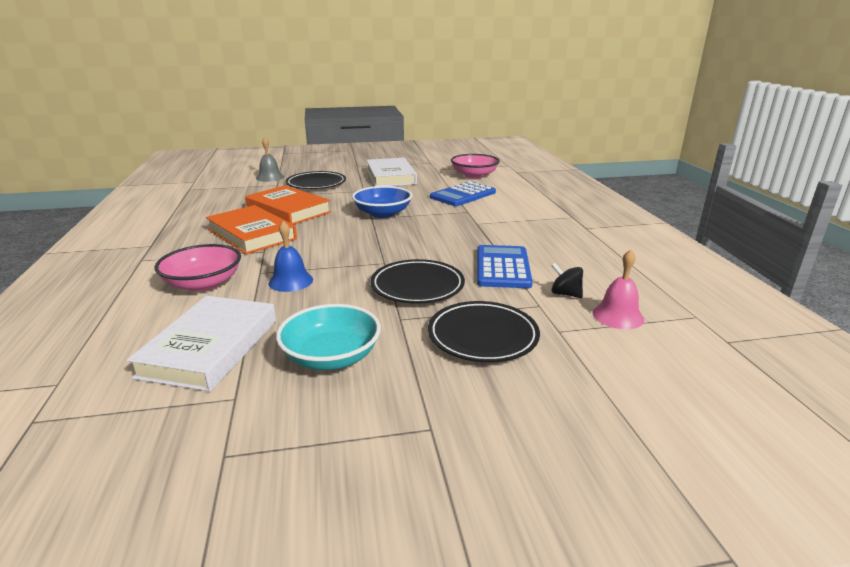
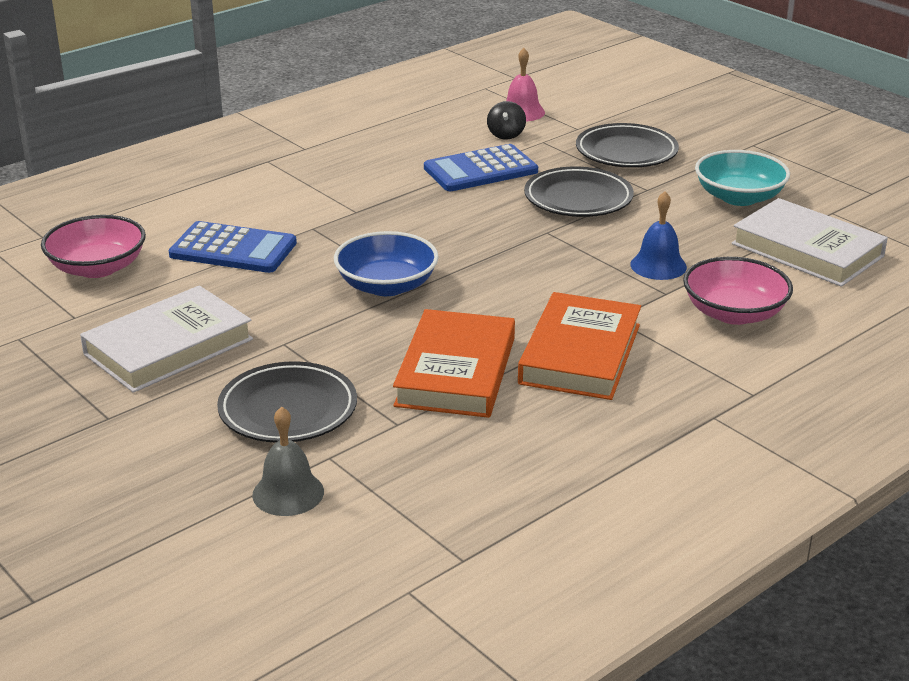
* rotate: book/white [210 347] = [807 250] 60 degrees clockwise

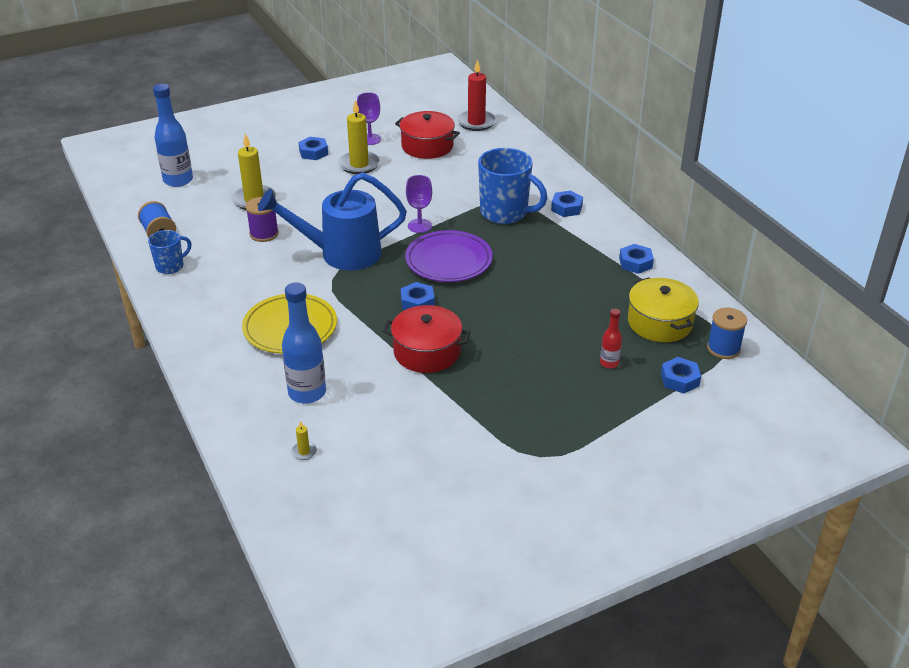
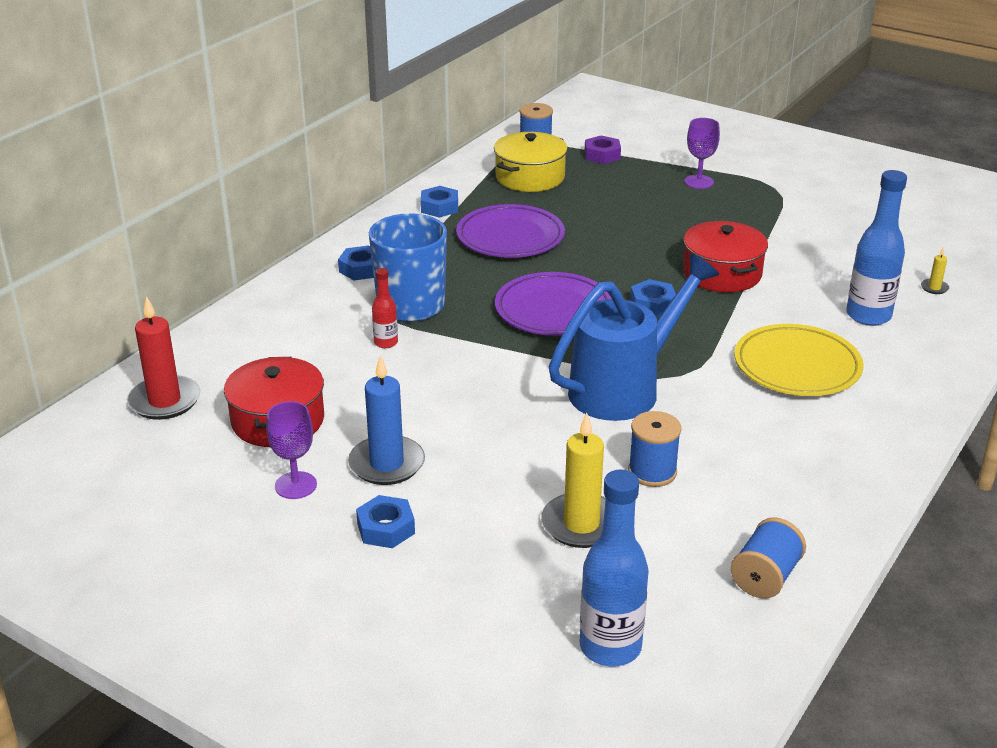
* delete: mug/blue [170 266]
* insert: plate/purple [510 237]
* move: goblet/purple [419 226] to [699 182]
* move: bottle/red [609 363] to [386 343]
* recolor: spool/purple [264 234] to spool/blue [652 472]
* recolor: candle/yellow [359 164] to candle/blue [386 464]
* recolor: nut/blue [679 379] to nut/purple [602 155]
* rotate: watering can/blue [341 254] = [623 388] 90 degrees counterclockwise

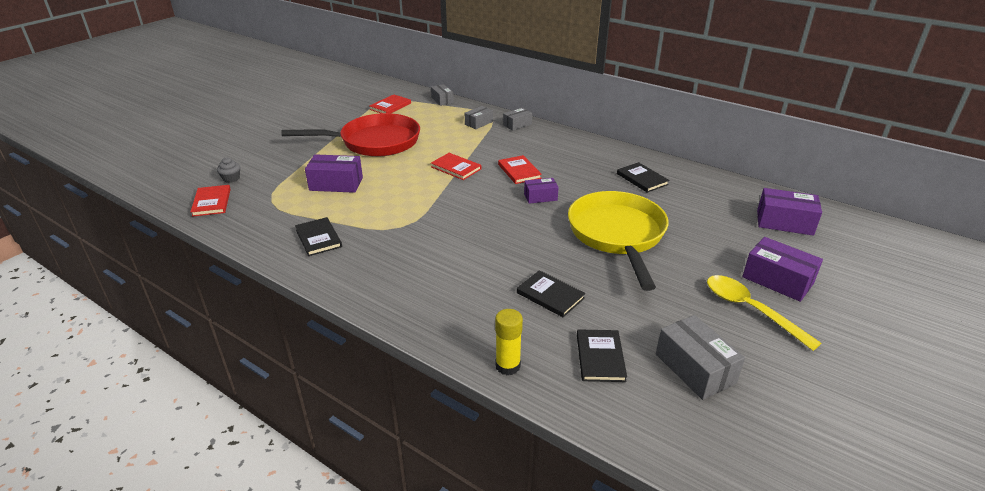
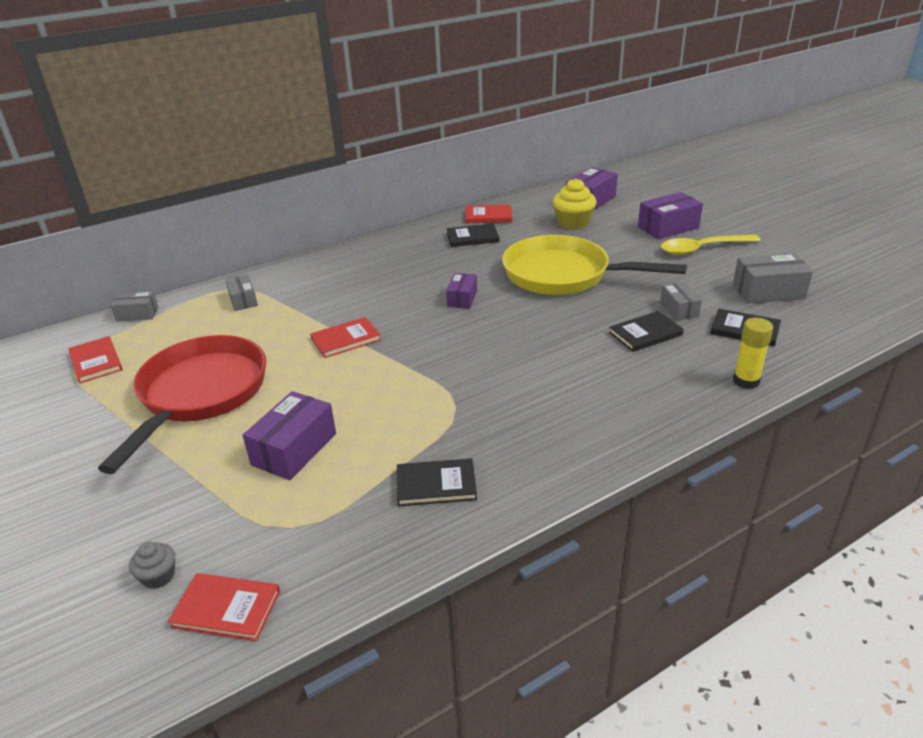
* insert: cupcake/yellow [573 222]
* move: book/red [519 171] to [488 216]
* move: box/grey [517 125] to [679 309]

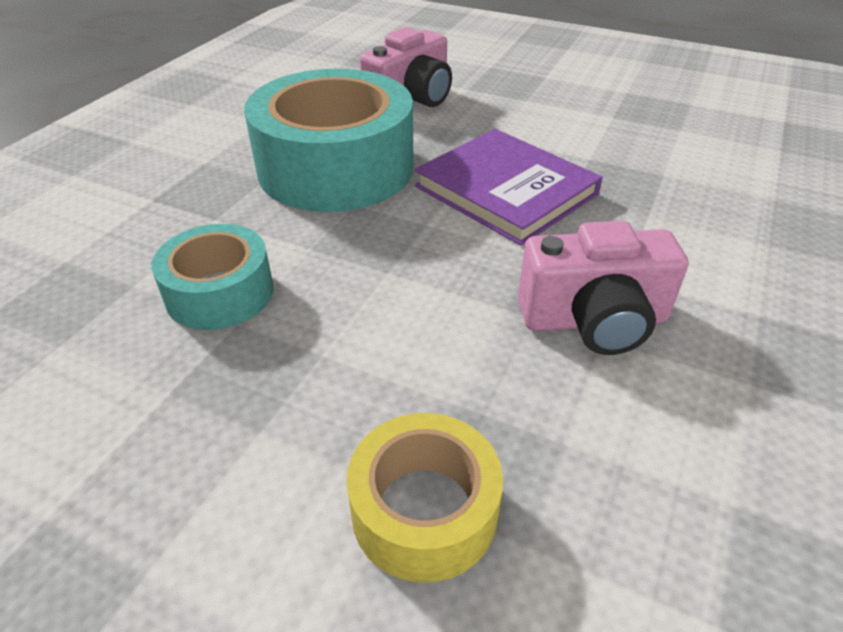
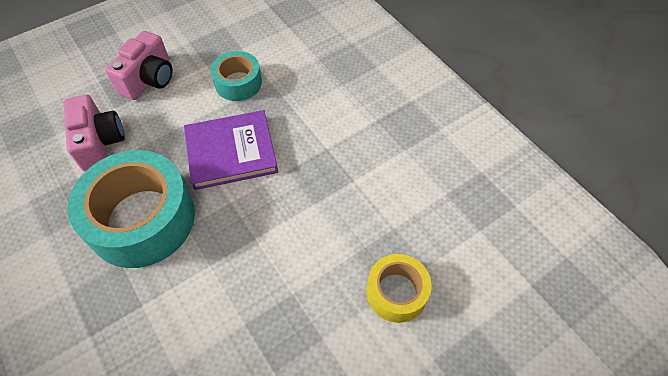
* move: tape/turquoise [220 293] to [238 83]
* move: camera/pink [594 320] to [149 79]

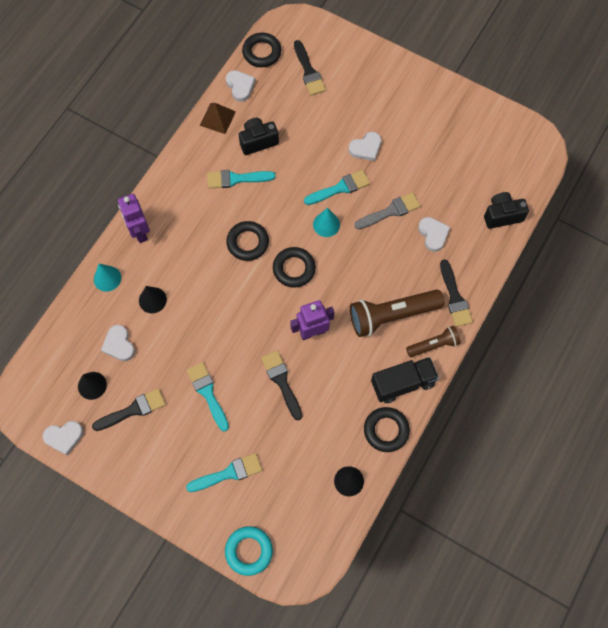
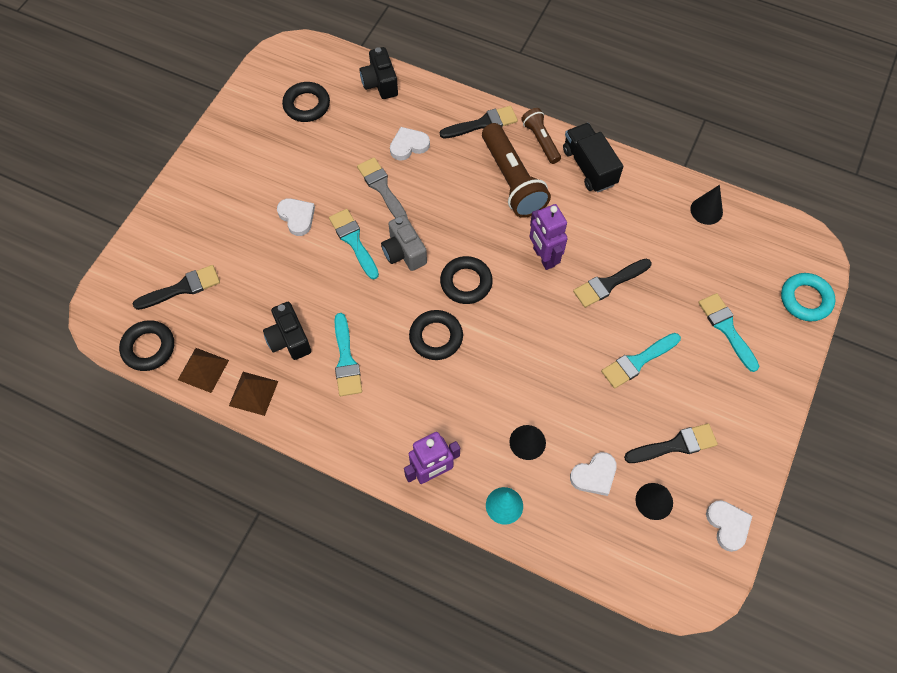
* move: ring/black [386 430] to [307 105]
* replace: heart/white [240 86] to pyramid/brown [203 370]
* replace: cone/turquoise [326 224] to camera/grey [404 252]
* rotate: brush/black [133 410] = [675 445] 105 degrees clockwise

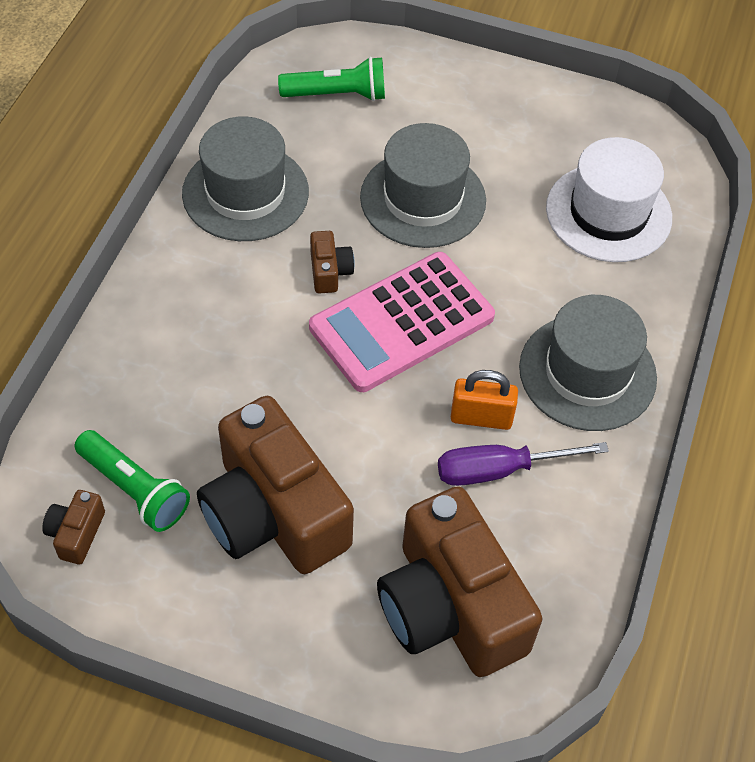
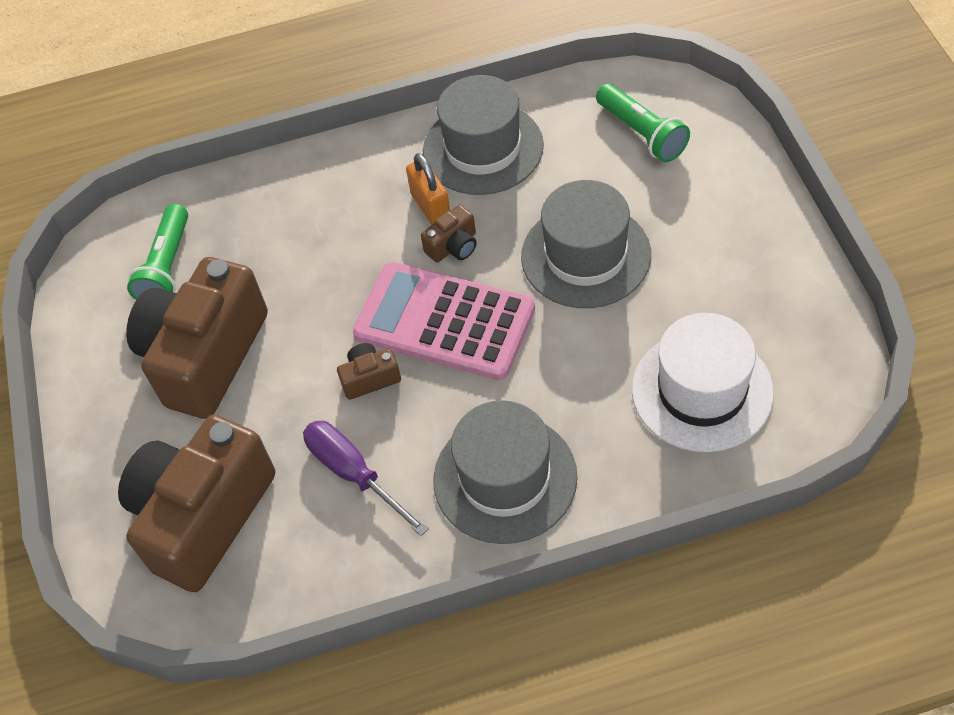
* move: camera/brown [76 533] to [370 378]
* move: padlock/orange [481 418] to [431 207]

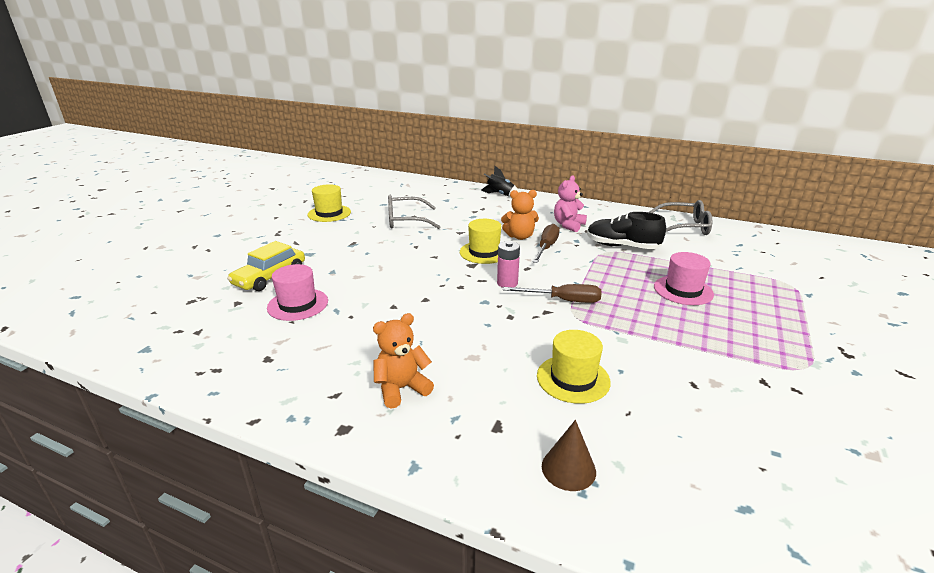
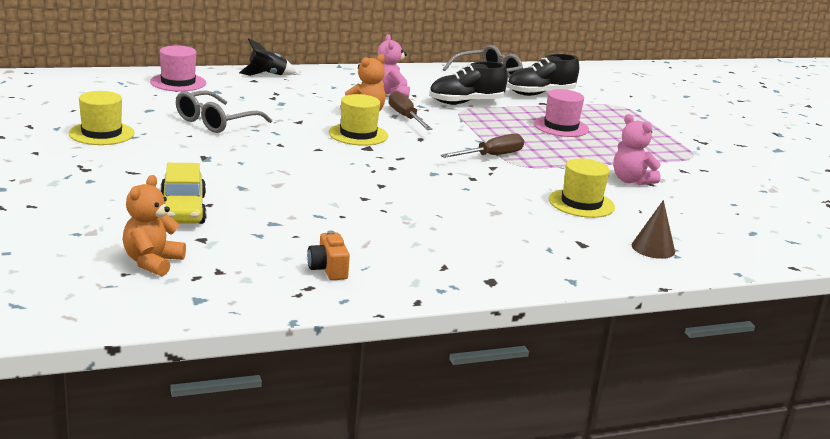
* delete: battery/pink [507 283]
* insert: camera/orange [328 269]
* insert: shoe/black [540 94]
* insert: teddy bear/pink [631 180]
* move: hat/pink [298 304] to [178 82]
* move: teddy bear/orange [401 388] to [152 262]

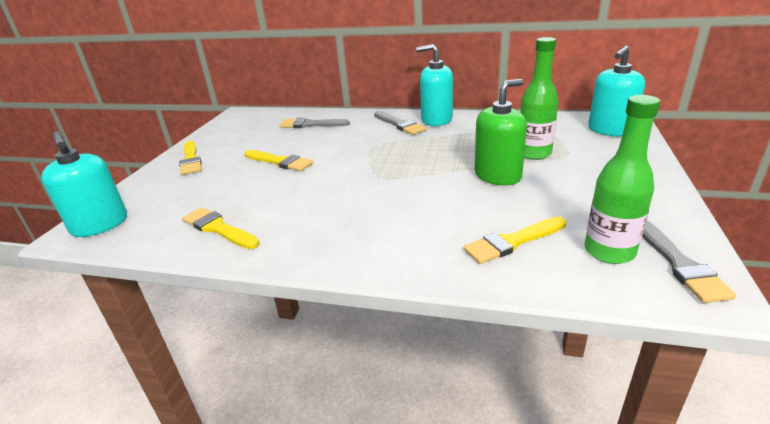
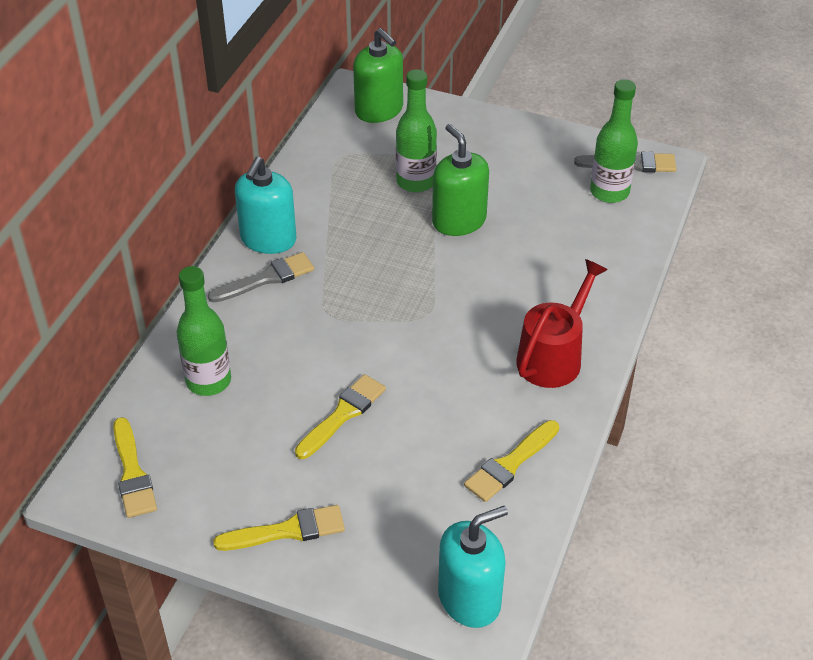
* insert: watering can/red [554 356]
* move: brush/yellow [512 242] to [132 473]
* replace: brush/grey [310 124] to bottle/green [208 381]
* recolor: soap dispenser/turquoise [610 130] to soap dispenser/green [379 110]

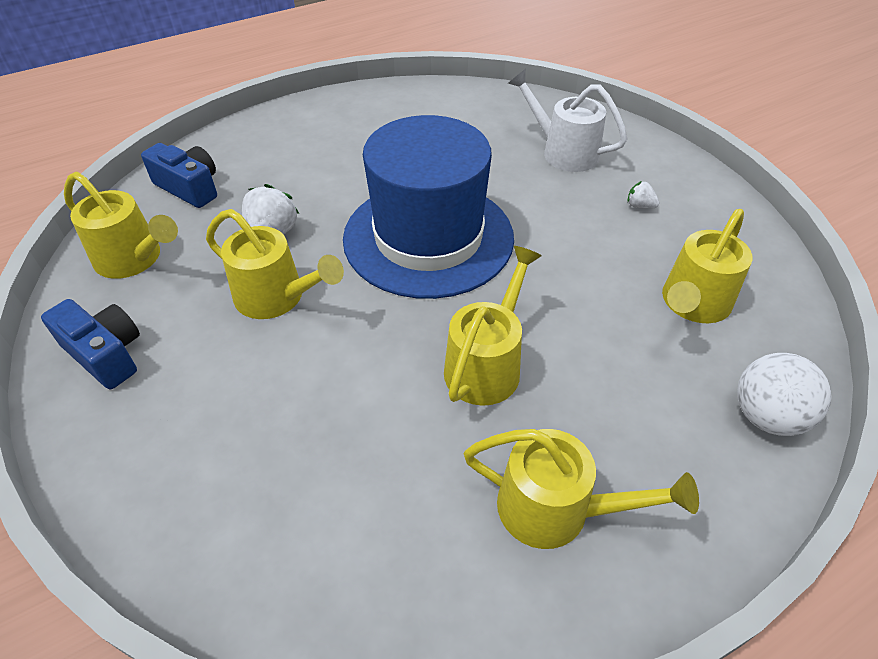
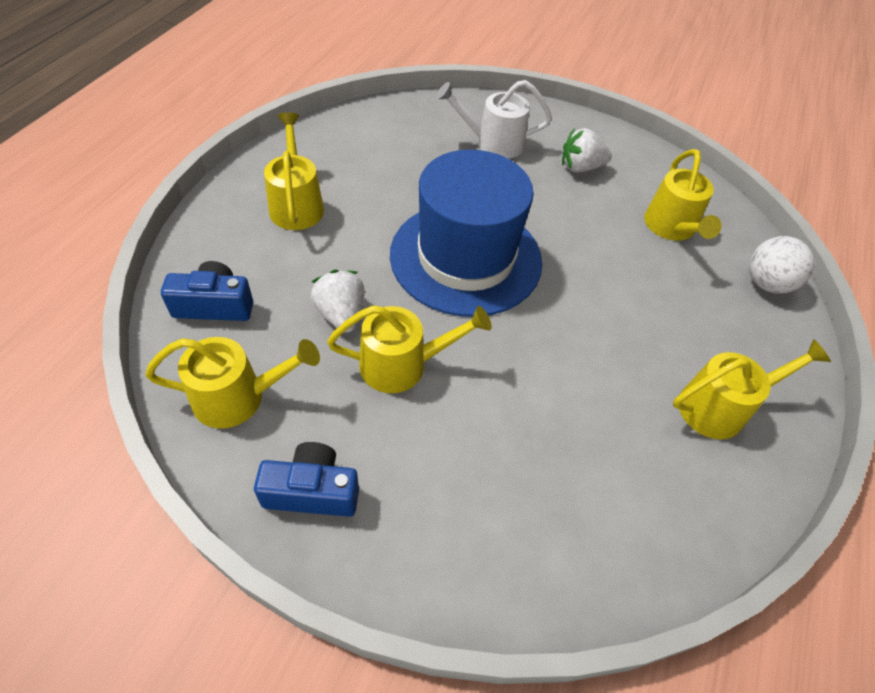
* move: watering can/yellow [487 363] to [296 204]
* resize: strawberry/white [639 206] = [580 167] x1.93

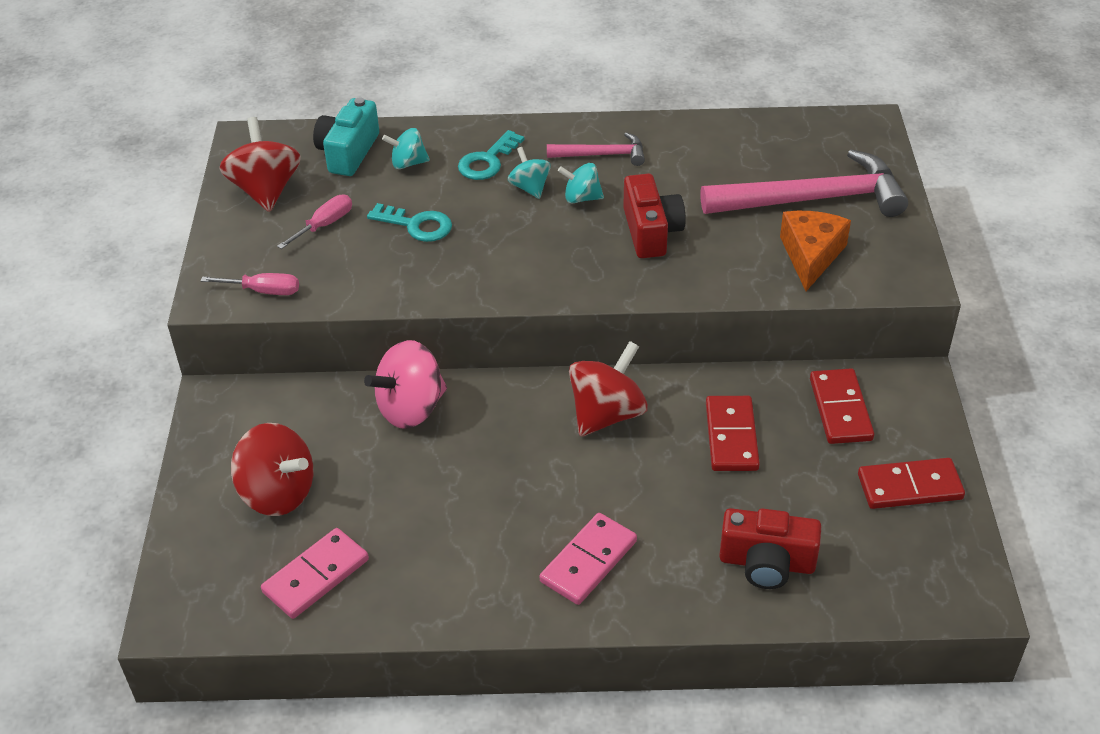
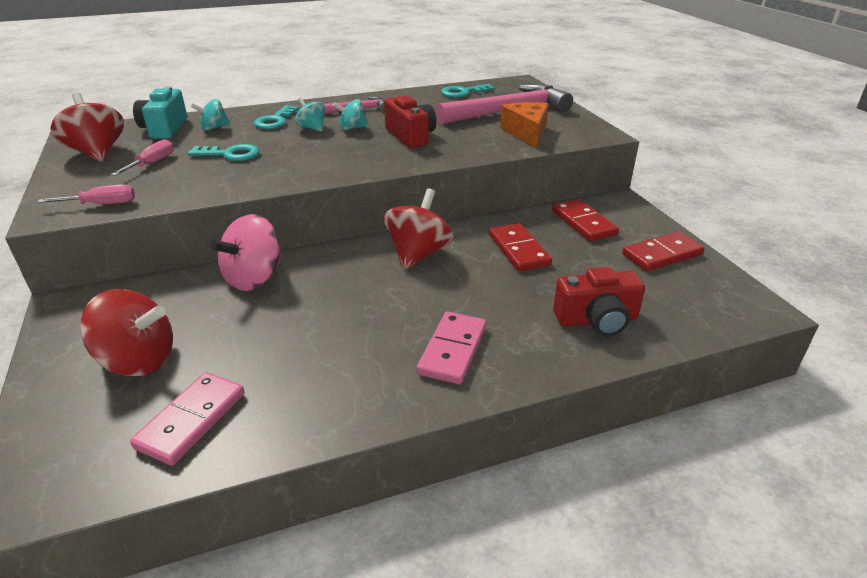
* insert: key/turquoise [463 92]

